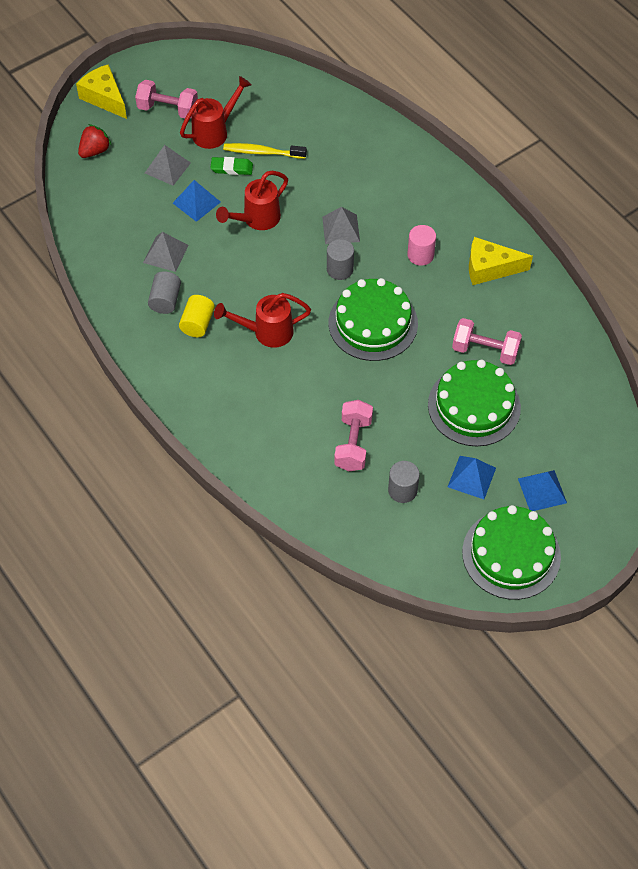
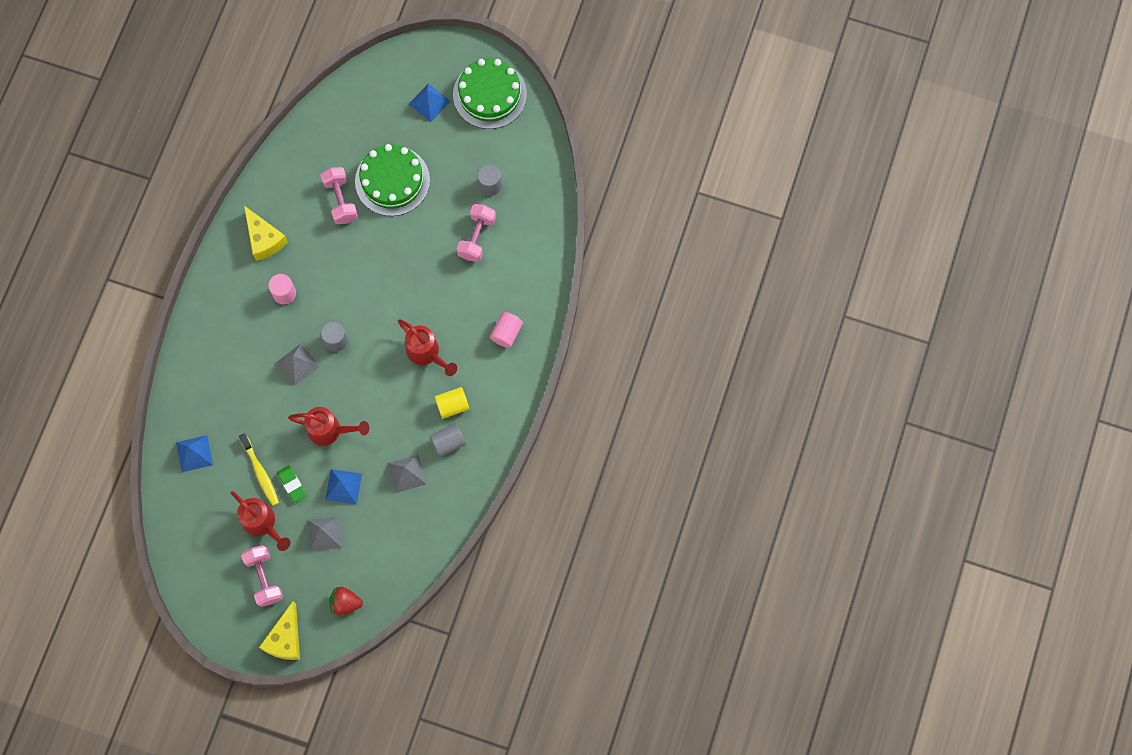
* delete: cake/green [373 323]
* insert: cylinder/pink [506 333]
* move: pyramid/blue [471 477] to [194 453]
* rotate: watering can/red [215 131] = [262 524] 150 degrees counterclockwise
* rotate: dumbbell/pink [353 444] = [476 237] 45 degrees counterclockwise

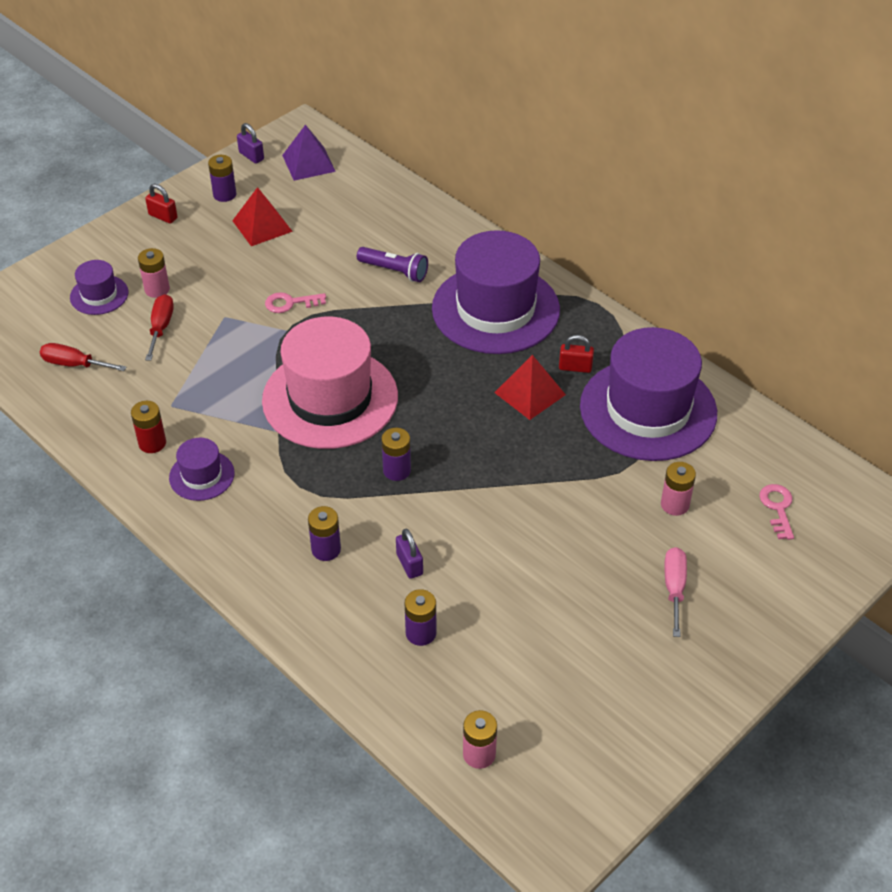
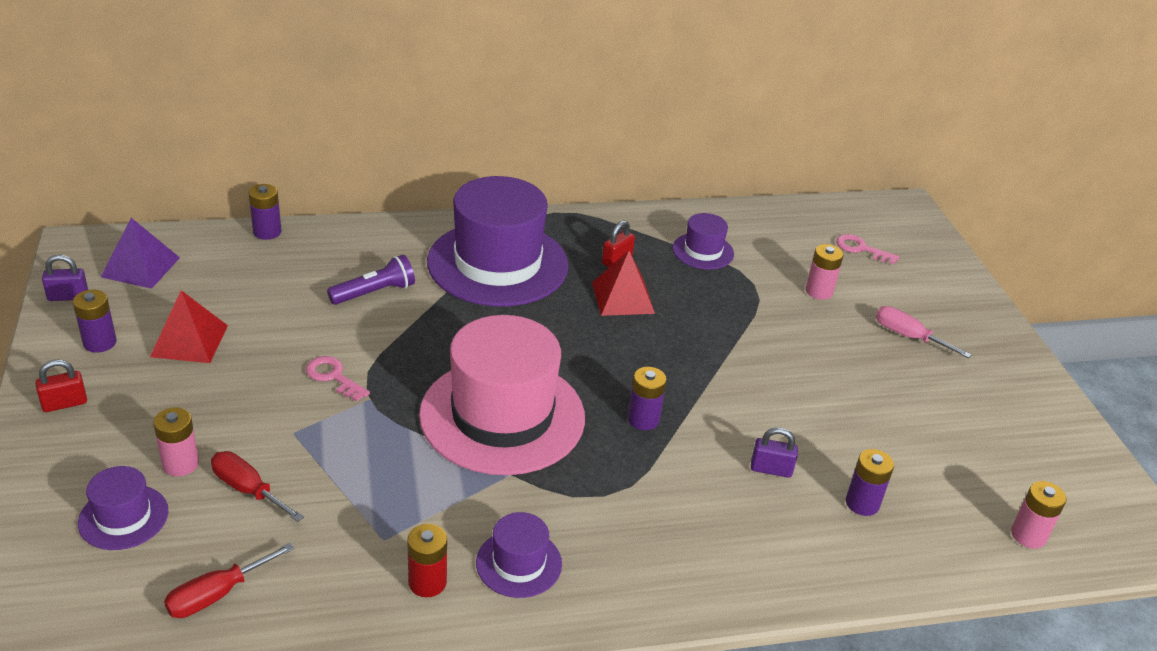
* move: battery/purple [326 549] to [267 232]
* rotate: key/pink [290 303] = [333 377] 105 degrees clockwise
* resize: hat/purple [648 410] = [703 251] x0.46

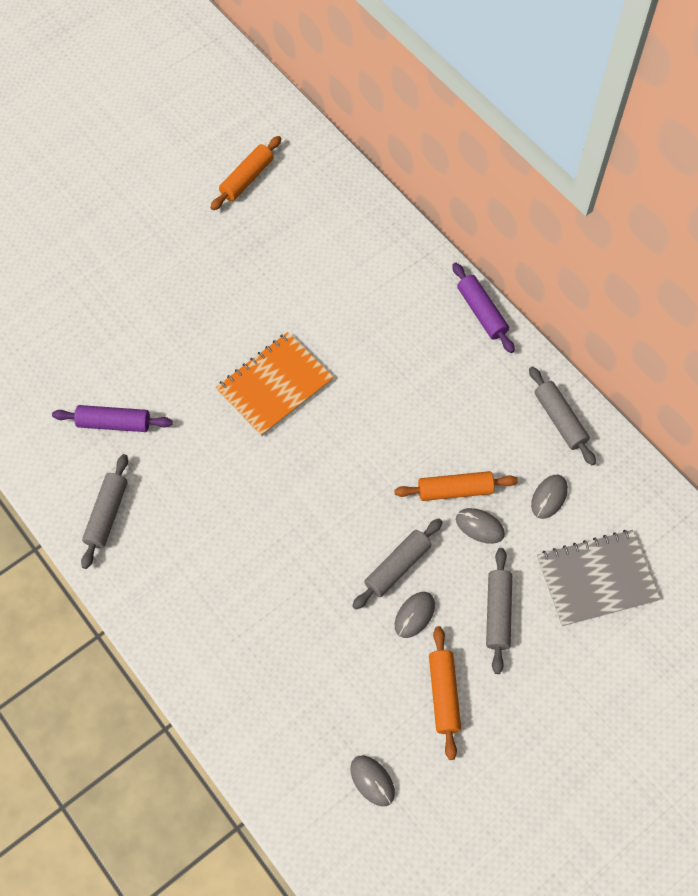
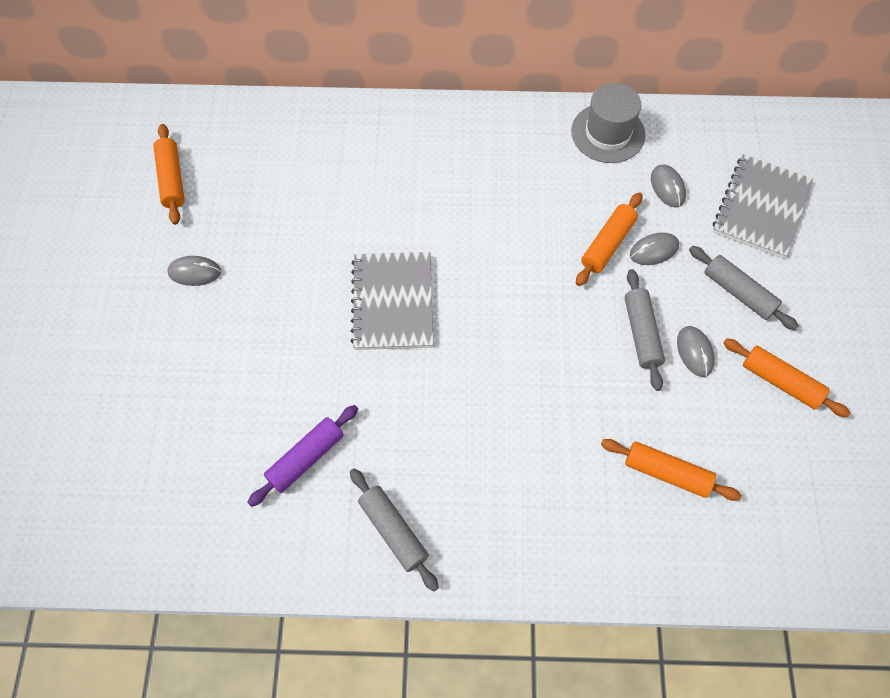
* delete: rolling pin/purple [481 312]
* insert: rolling pin/orange [666 473]
* move: mouse/grey [372 781] to [195 272]
* replace: rolling pin/grey [559 420] to hat/grey [608 133]
* recolor: notebook/orange [275 385] to notebook/grey [393 302]

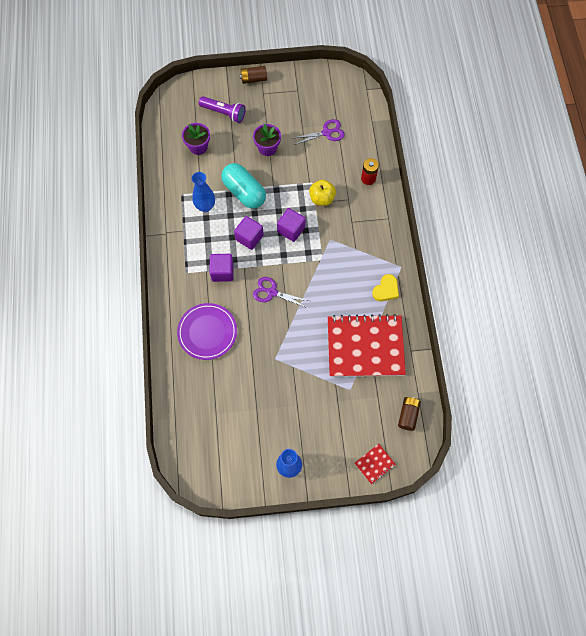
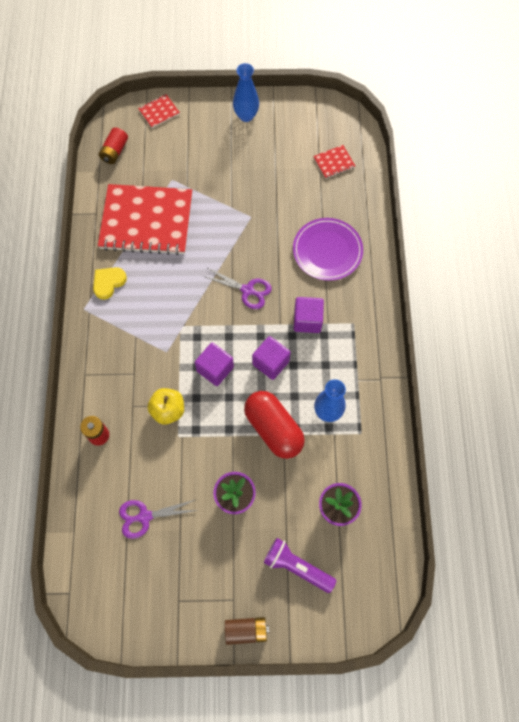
* insert: notebook/red [334 163]
* recolor: capsule/turquoise [244 192] to capsule/red [273 429]
* recolor: battery/brown [408 415] to battery/red [115 151]

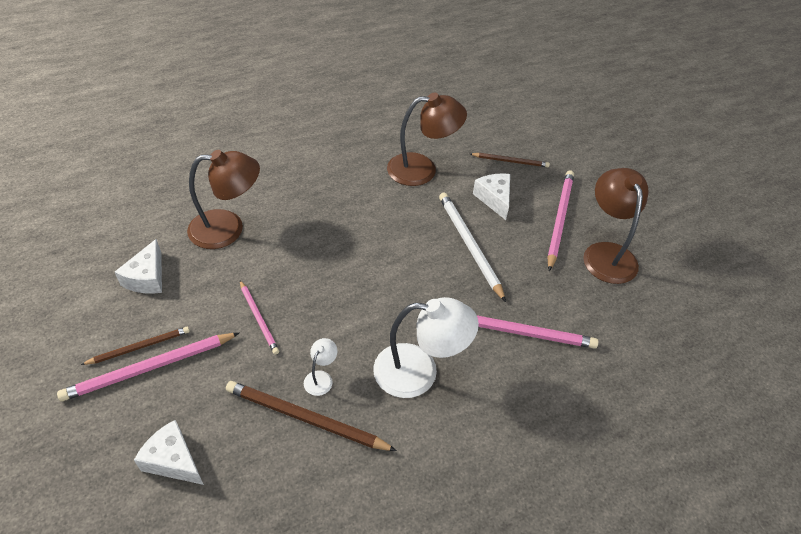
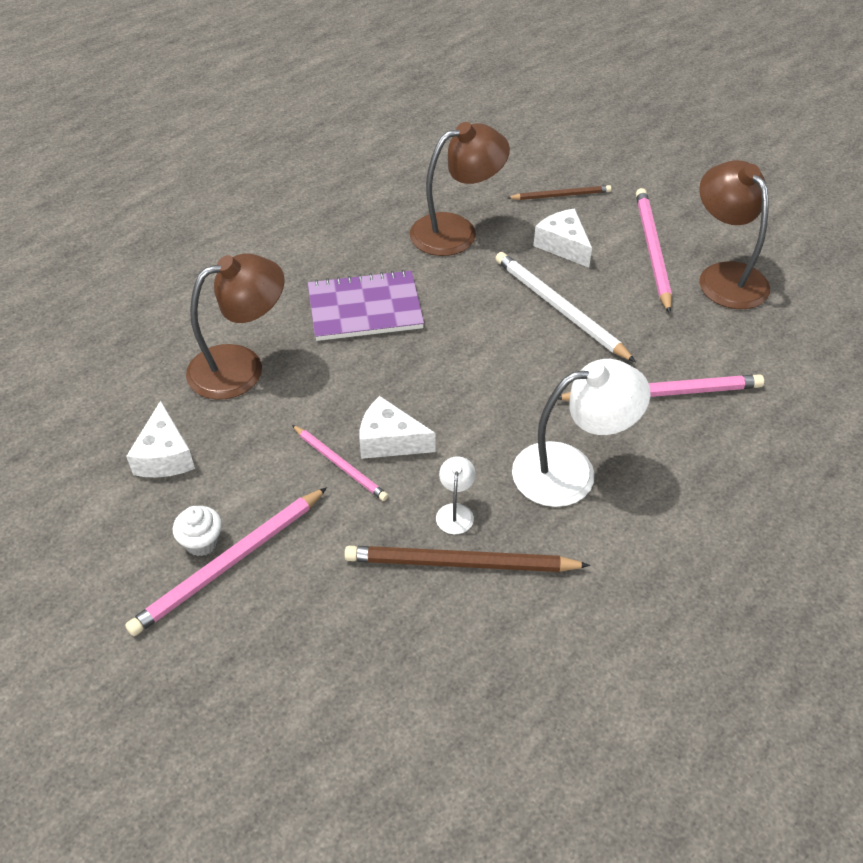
* insert: notebook/purple [365 308]
* move: cheese/white [173 460] to [390 441]
* replace: pencil/brown [139 347] to cupcake/white [202 542]

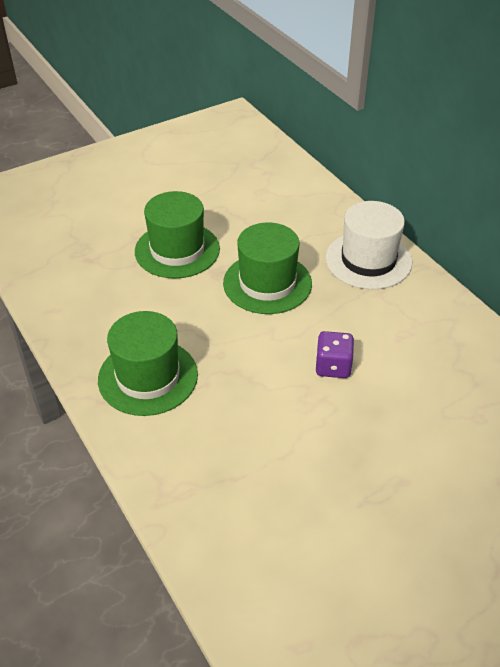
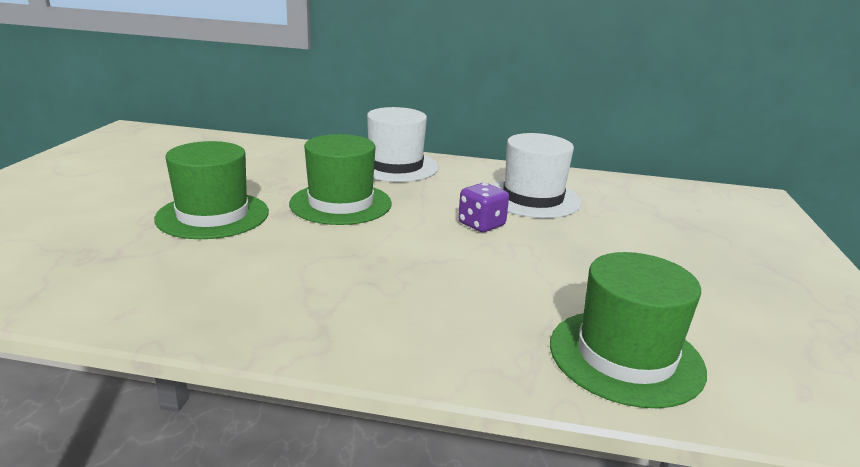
* insert: hat/white [532 198]
* move: hat/green [148 377] to [625 356]

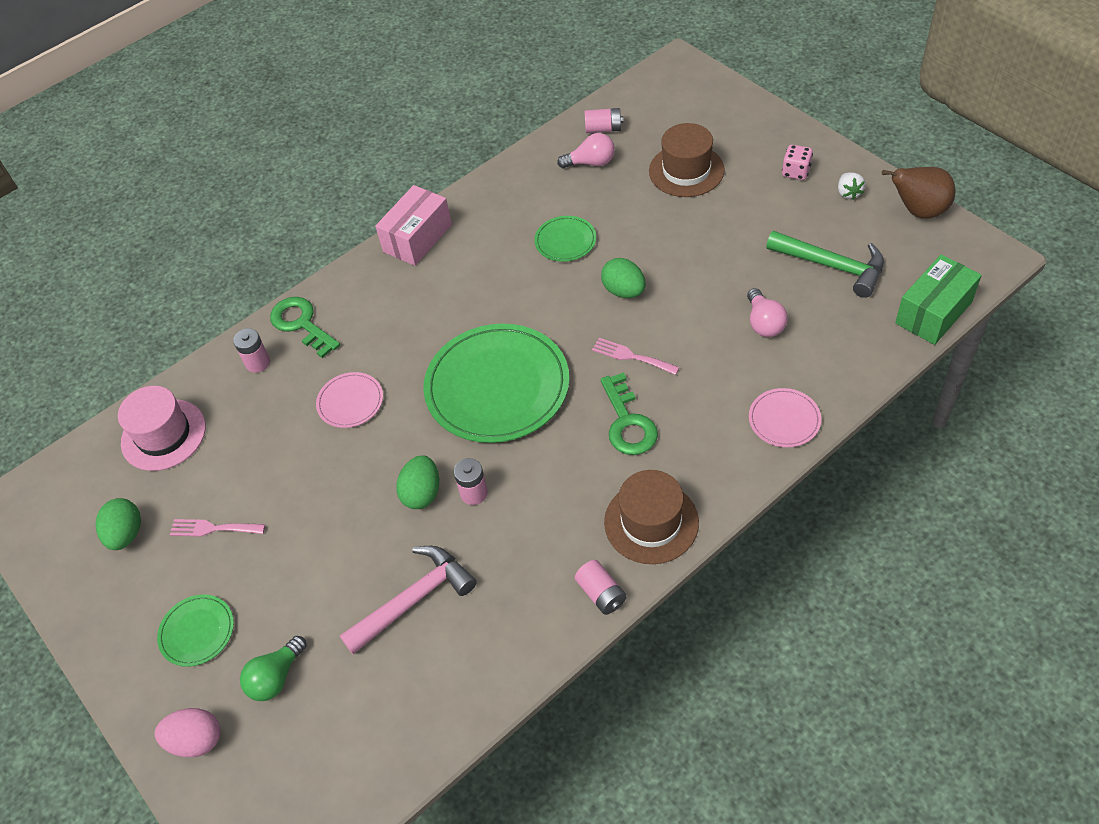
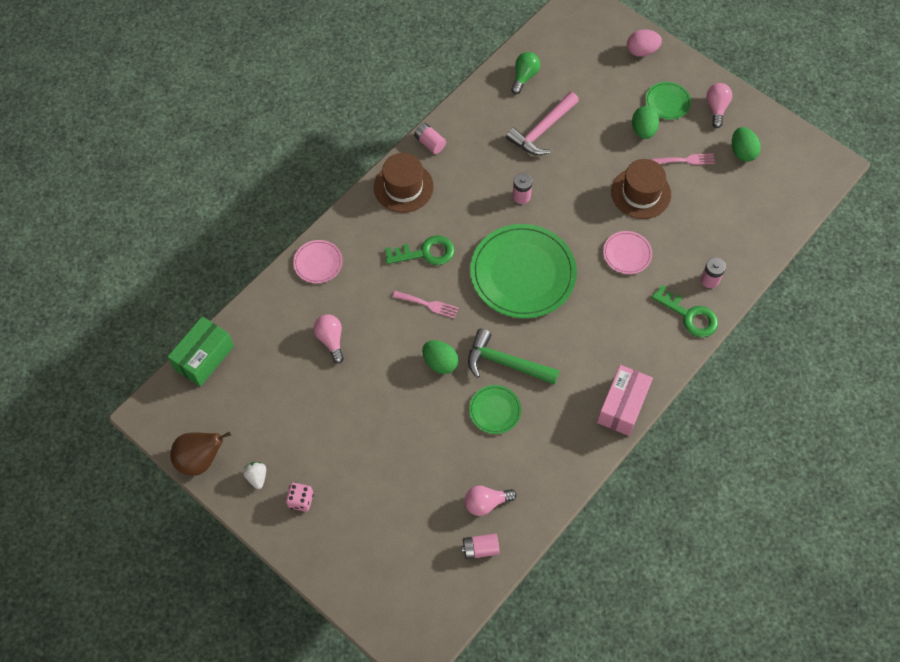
* delete: hat/pink [163 435]
* insert: light bulb/pink [716 108]
* move: light bulb/green [276 677] to [524 77]
* move: egg/green [422 493] to [643 130]
* move: hat/brown [686 171] to [641 193]
* move: hammer/green [833 266] to [505 363]
* rotate: key/green [627 422] = [425 253] 105 degrees clockwise

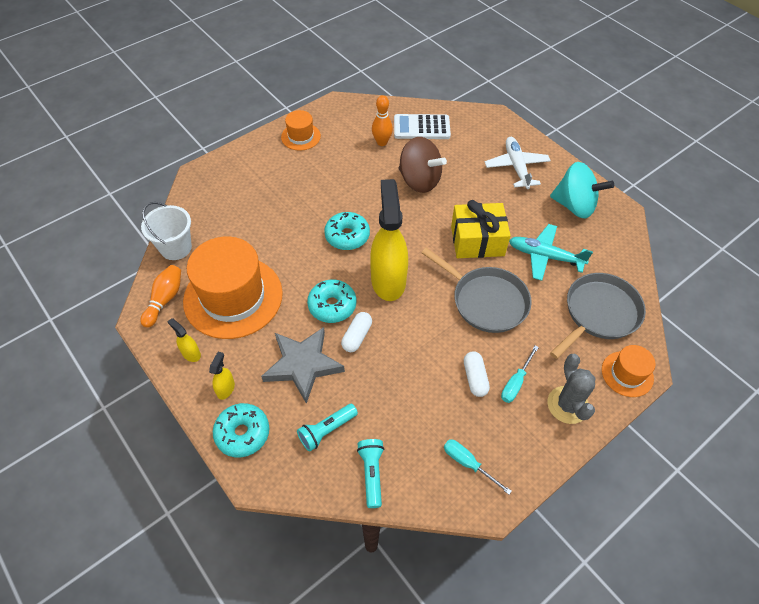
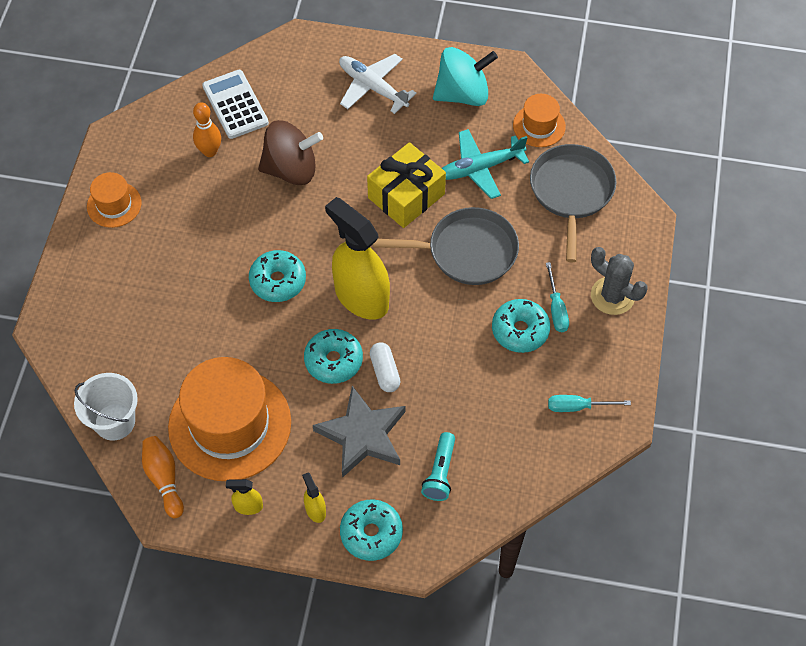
* delete: flashlight/turquoise [371 473]
* move: hat/orange [627 374] to [539 126]
* replace: capsule/white [475 378] to donut/turquoise [520 330]
* rotate: calculator/white [421 127] = [235 105] 105 degrees clockwise

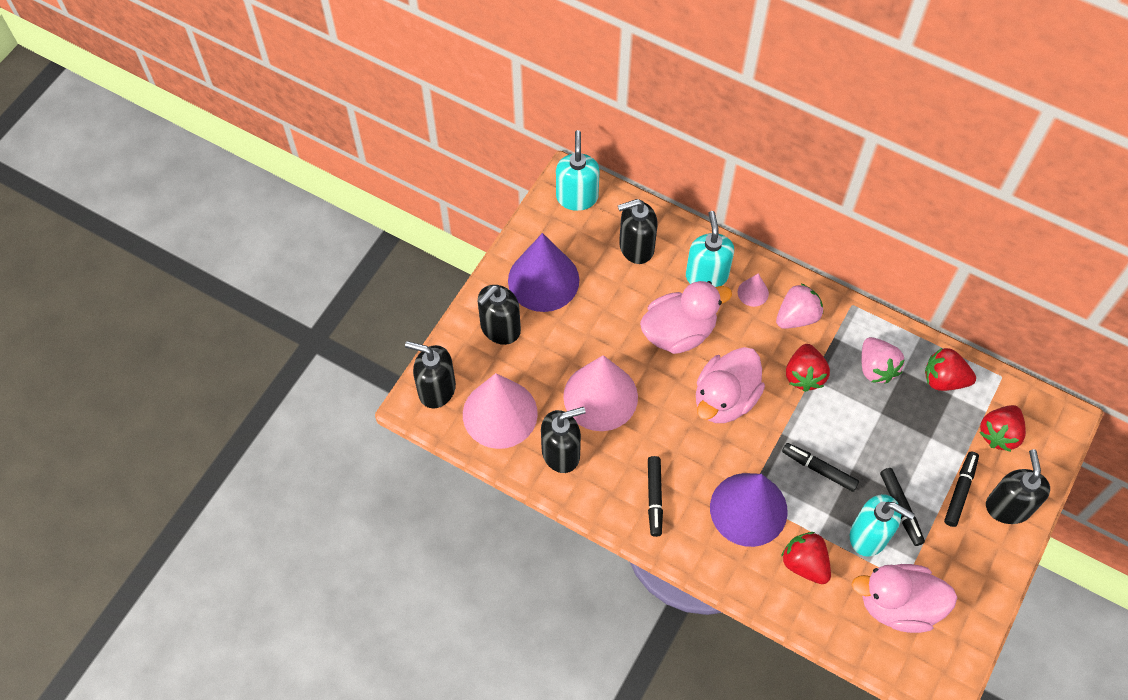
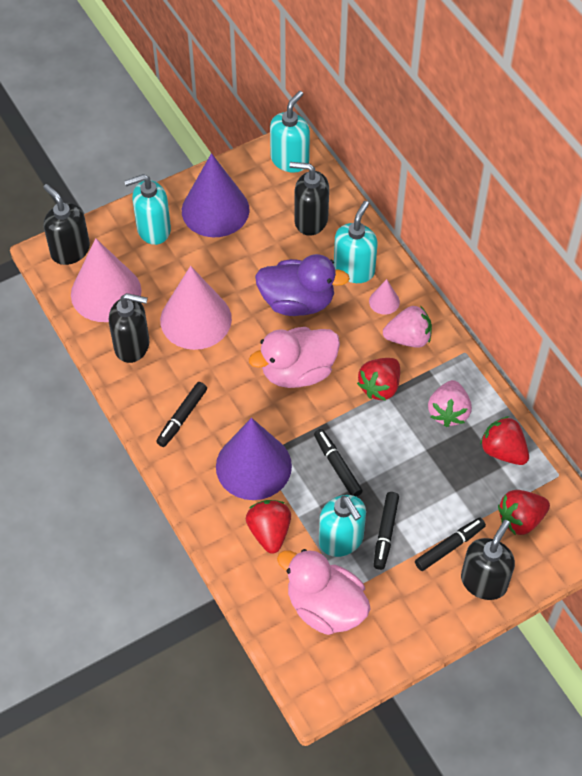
* recolor: soap dispenser/black [500 328] to soap dispenser/turquoise [153 230]
* recolor: duck/pink [679 332] to duck/purple [297 302]

